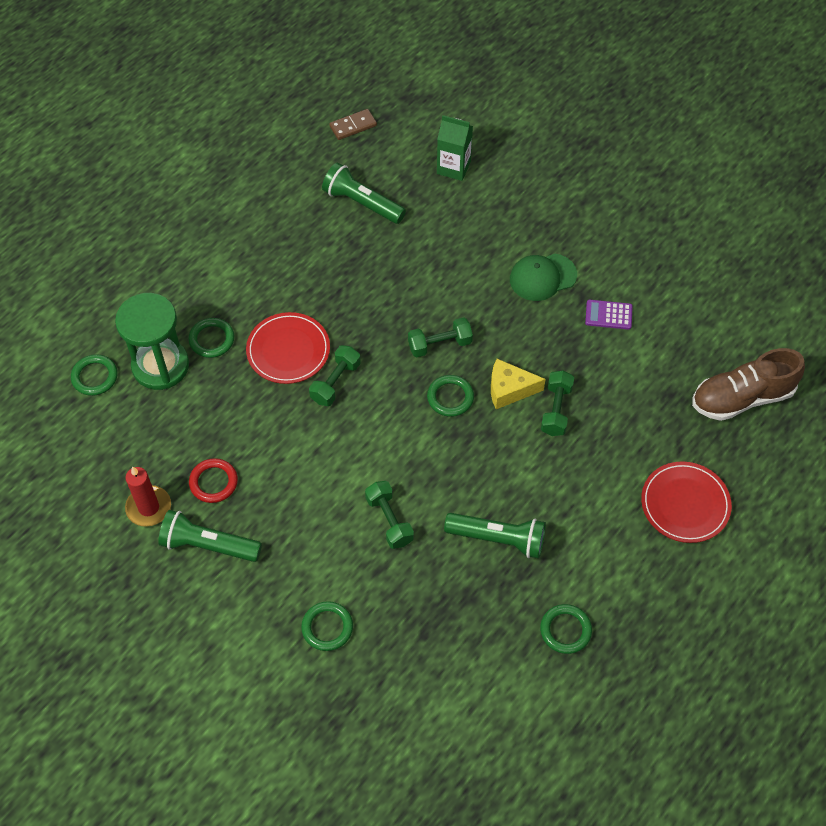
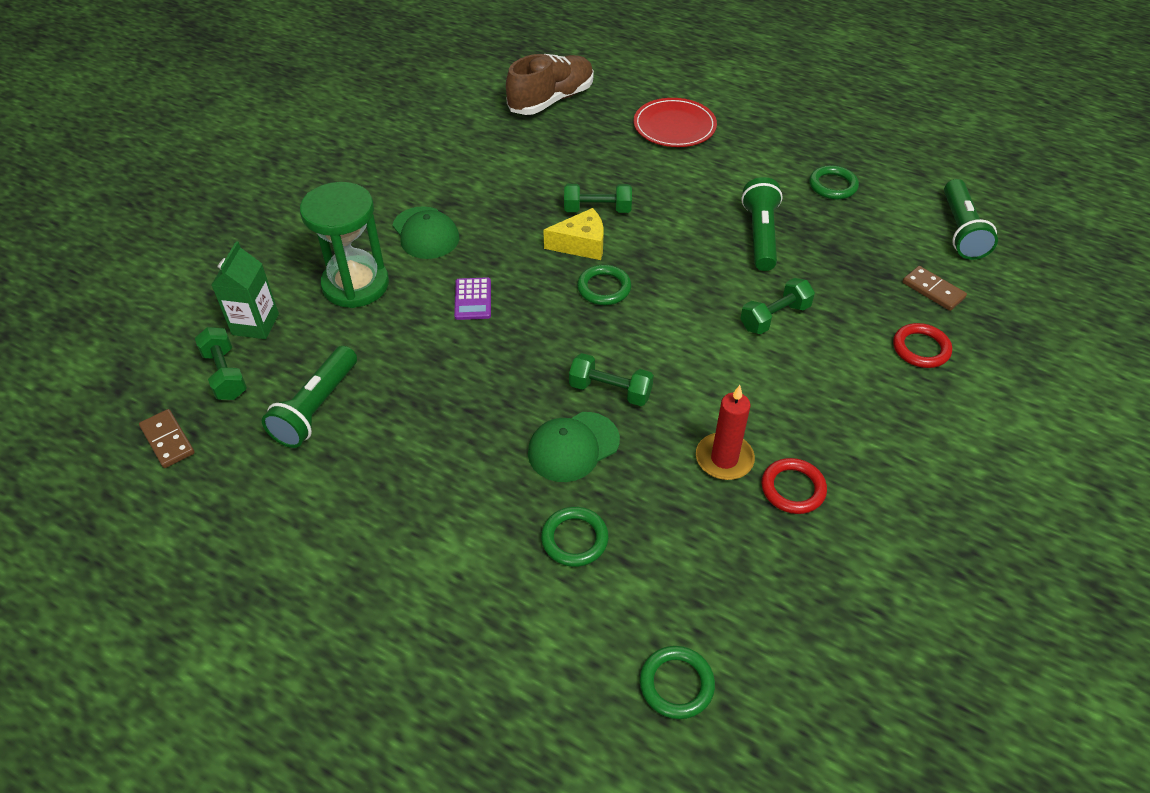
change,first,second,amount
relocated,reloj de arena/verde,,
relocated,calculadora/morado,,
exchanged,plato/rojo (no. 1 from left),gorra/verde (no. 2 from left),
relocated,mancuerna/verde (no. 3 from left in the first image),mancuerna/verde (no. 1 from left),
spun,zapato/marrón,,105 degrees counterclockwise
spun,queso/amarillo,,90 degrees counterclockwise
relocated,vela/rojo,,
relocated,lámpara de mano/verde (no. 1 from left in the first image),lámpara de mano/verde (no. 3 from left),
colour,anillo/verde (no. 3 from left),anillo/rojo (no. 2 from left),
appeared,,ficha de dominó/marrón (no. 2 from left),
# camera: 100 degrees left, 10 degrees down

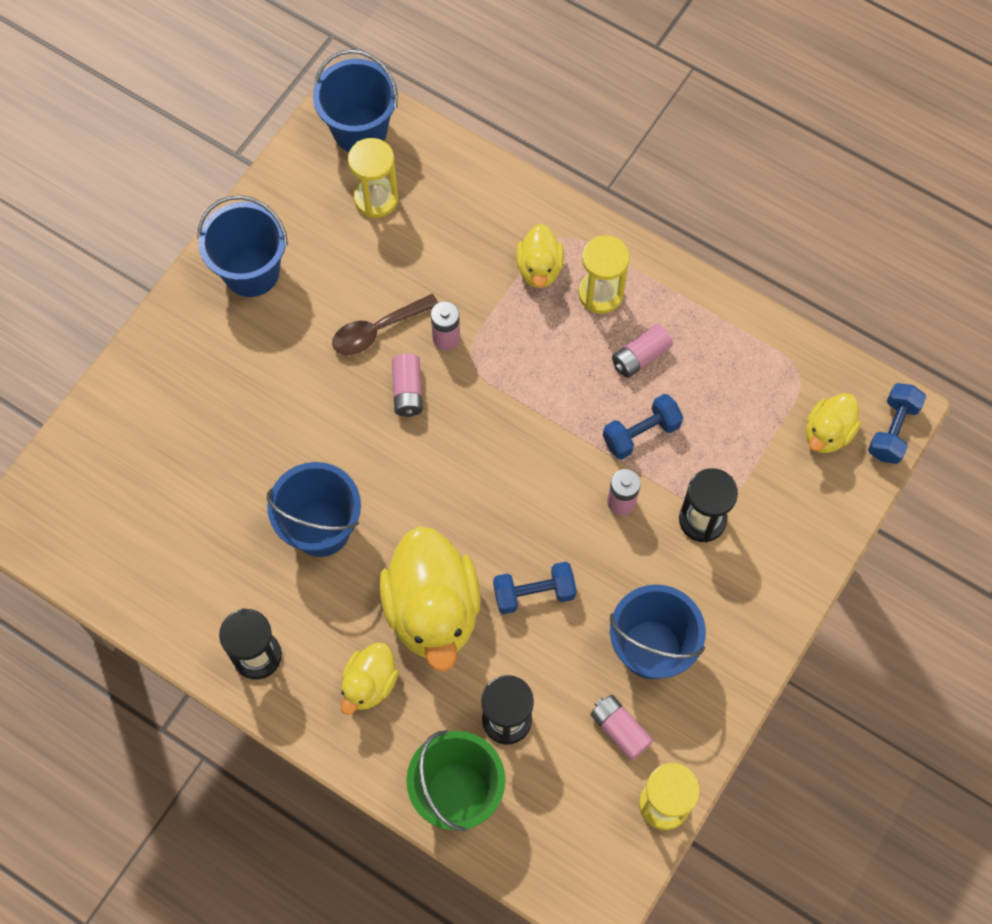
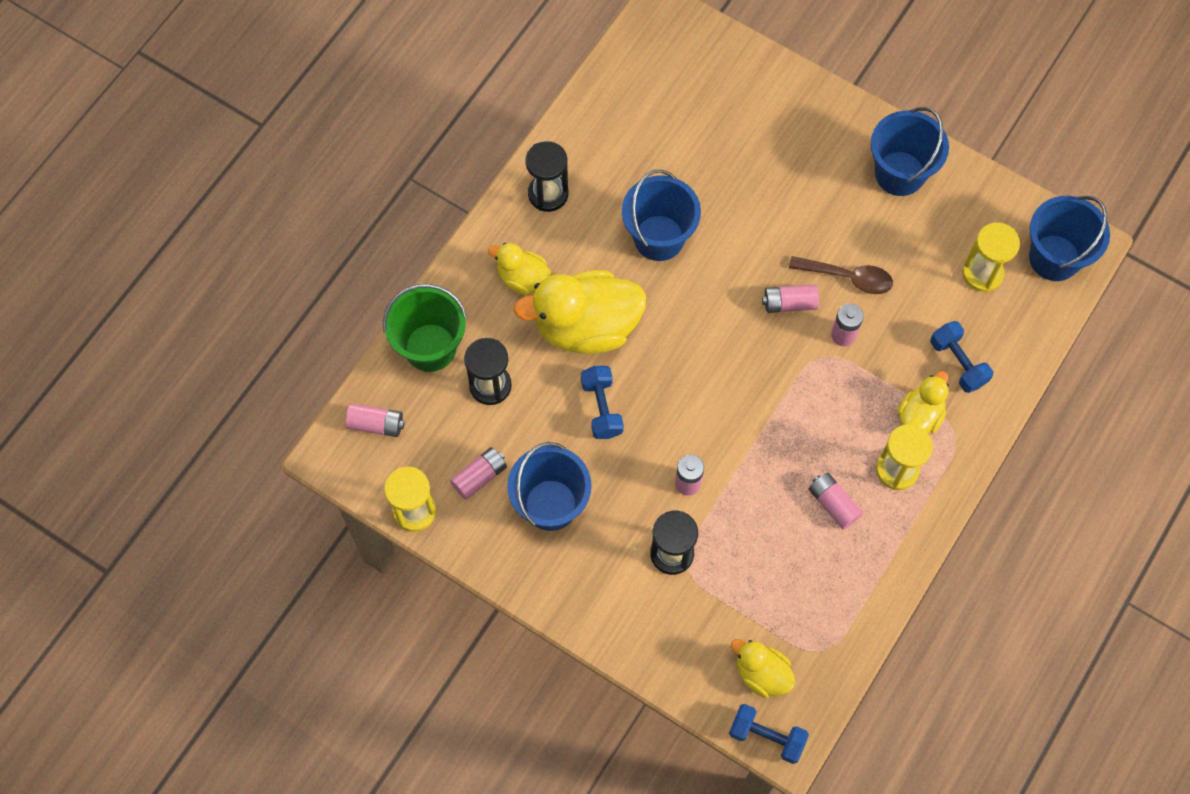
change,first,second,amount
spun,pato/amarillo (no. 3 from left in the first image),pato/amarillo (no. 4 from left),120 degrees clockwise
spun,cuchara/marrón,,135 degrees clockwise
relocated,mancuerna/azul (no. 2 from left in the first image),mancuerna/azul (no. 3 from left),
appeared,,pila/rosa (no. 1 from left),
# camera: 90 degrees right, 0 degrees up

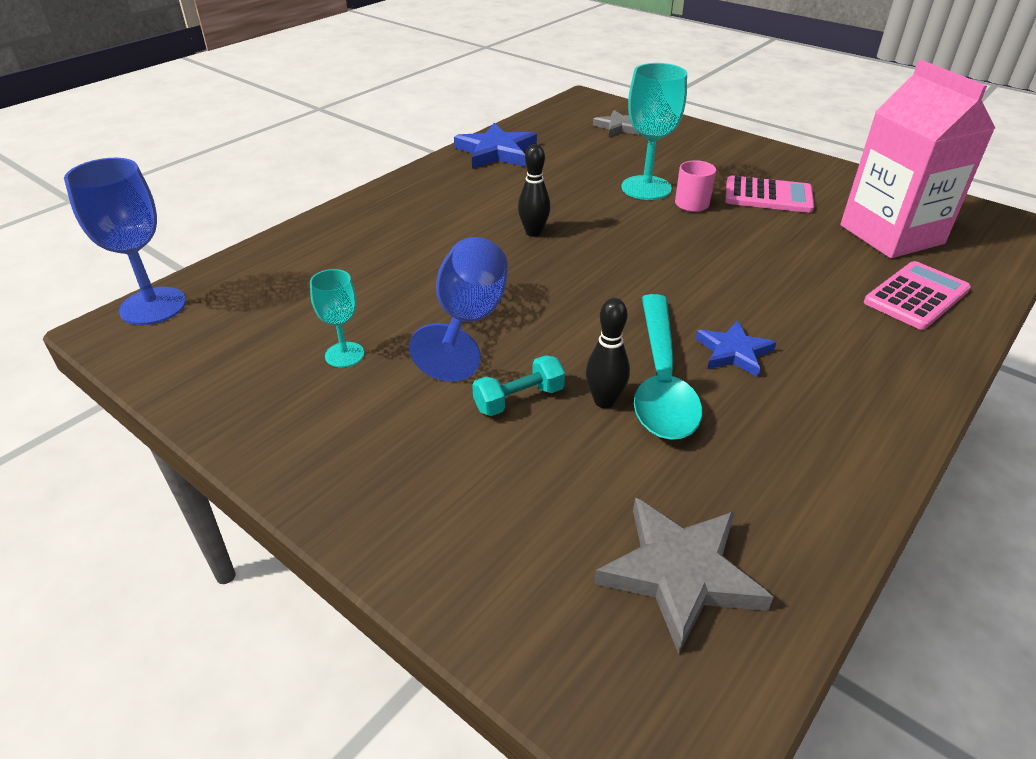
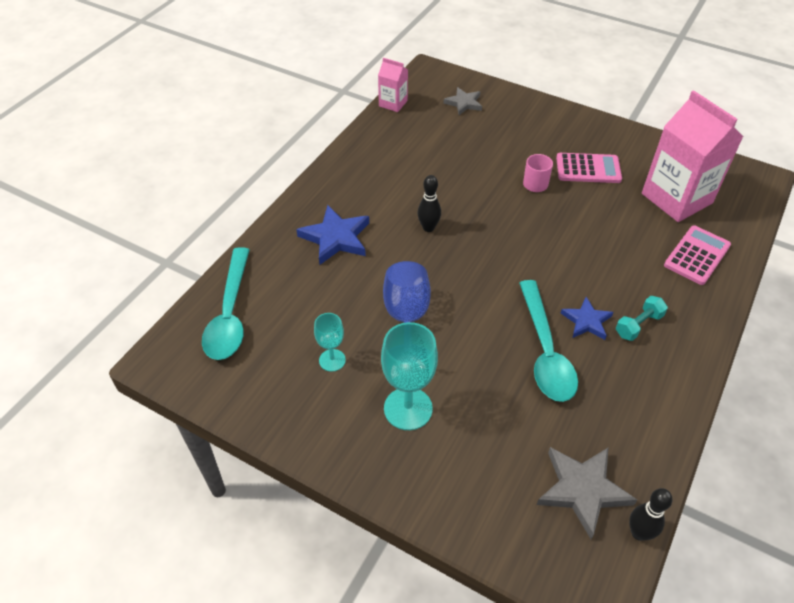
change,first,second,amount
relocated,copa/turquesa (no. 2 from left),,
relocated,estrella/azul (no. 1 from left),,
missing,copa/azul (no. 1 from left),,
relocated,bolo/negro (no. 2 from left),,
relocated,mancuerna/turquesa,,
appeared,,cartón de leche/rosa (no. 1 from left),
appeared,,cuchara/turquesa (no. 1 from left),
# camera: 10 degrees left, 10 degrees up

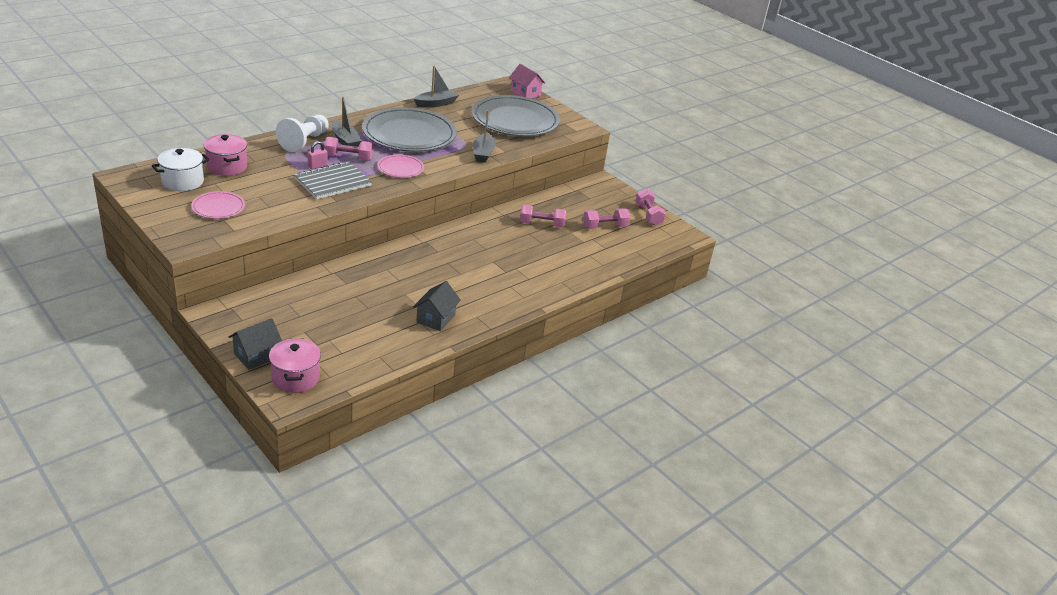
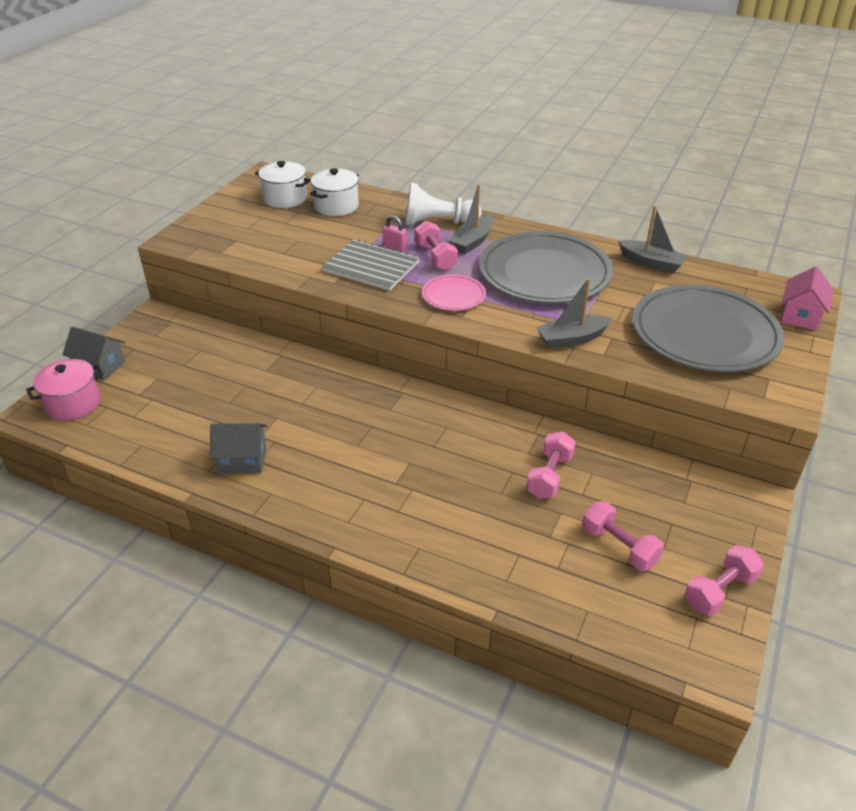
change,first,second,amount
colour,olla/rosa (no. 1 from left),olla/blanco (no. 2 from left),
missing,plato/rosa (no. 1 from left),,
spun,mancuerna/rosa (no. 2 from left),,45 degrees clockwise
# camera: 70 degrees right, 5 degrees up

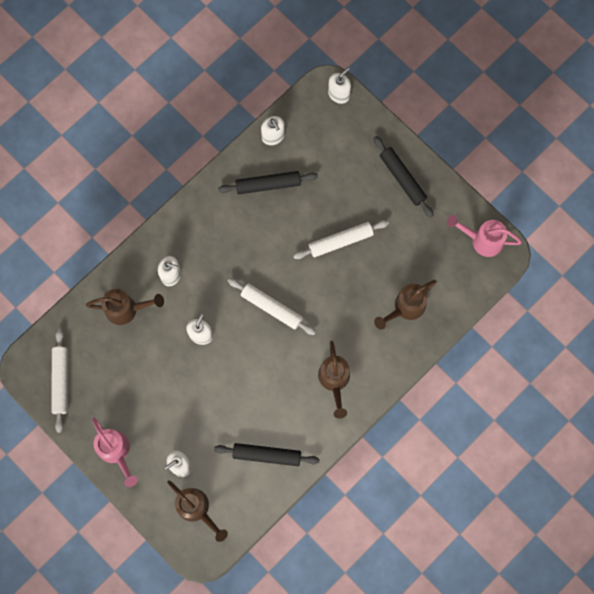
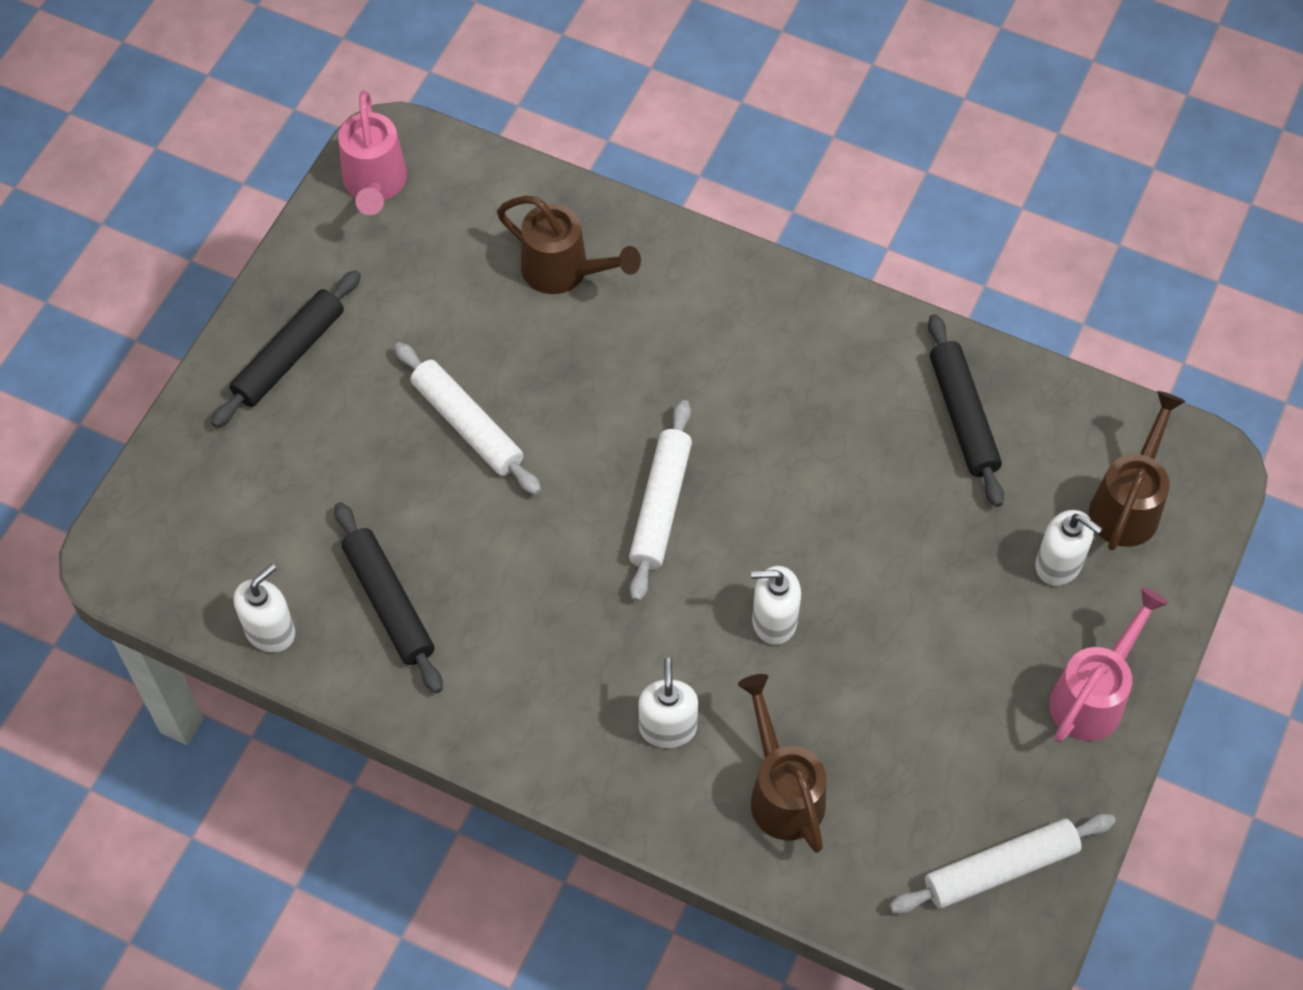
change,first,second,amount
missing,dispensador de jabón/blanco (no. 5 from left),,
missing,regadera/marrón (no. 3 from left),,
# camera: 110 degrees left, 15 degrees down

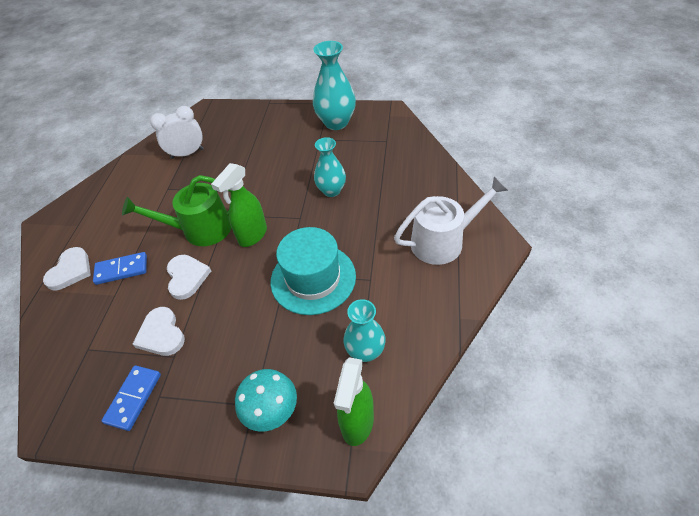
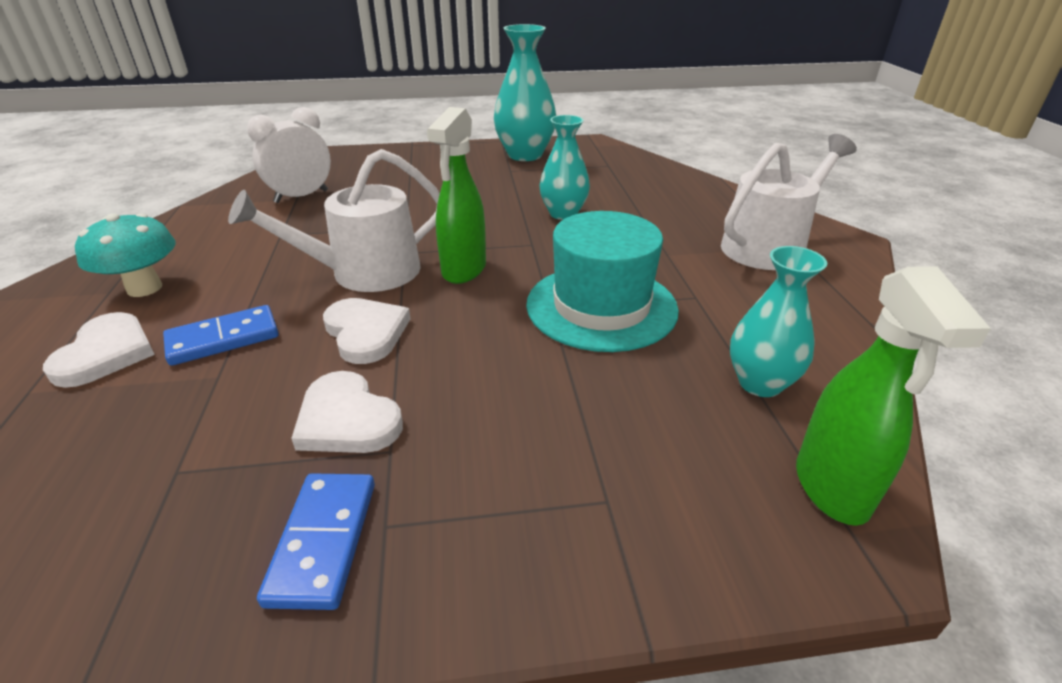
change,first,second,amount
colour,regadera/verde,regadera/blanco (no. 1 from left),
relocated,seta/turquesa,,
# camera: 20 degrees left, 15 degrees down

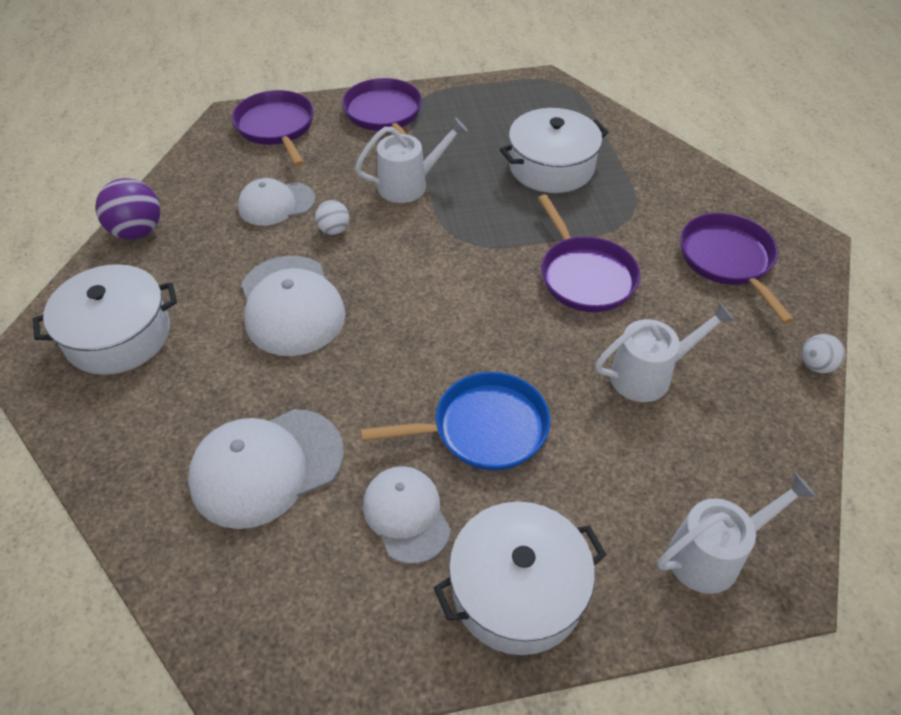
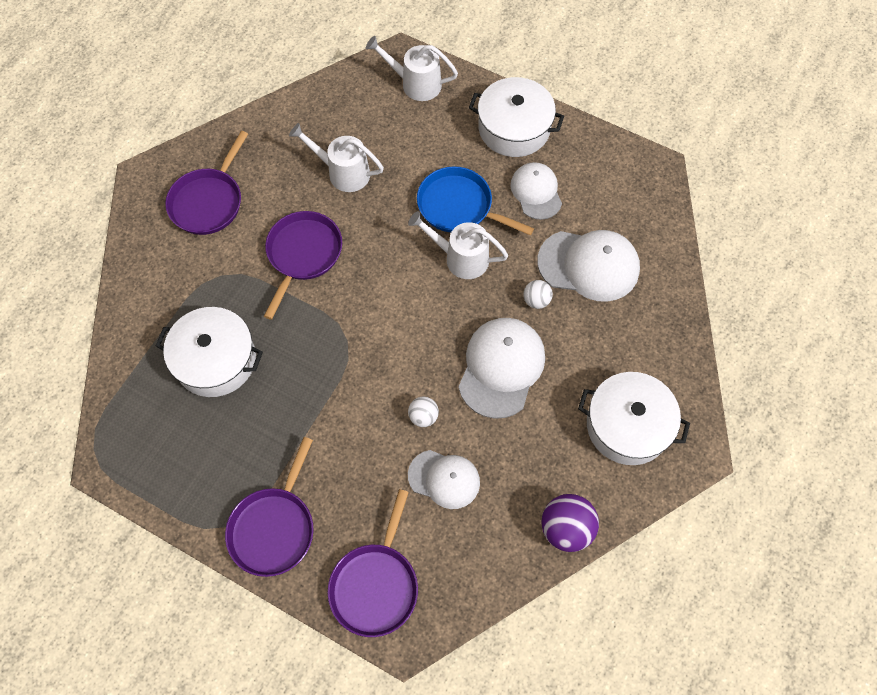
change,first,second,amount
relocated,regadera/blanco (no. 1 from left in the first image),regadera/blanco (no. 3 from left),
relocated,pelota/blanco (no. 2 from left),,
spun,gorra/blanco (no. 4 from left in the first image),gorra/blanco (no. 3 from left),150 degrees clockwise
# camera: 140 degrees left, 15 degrees up

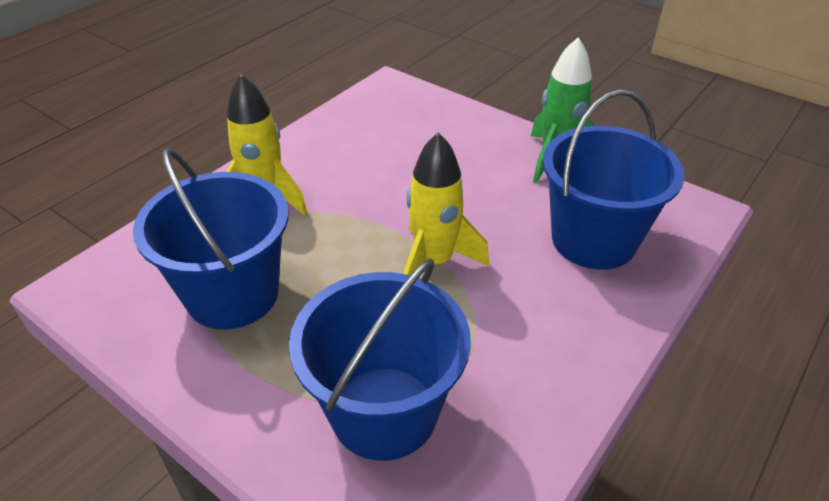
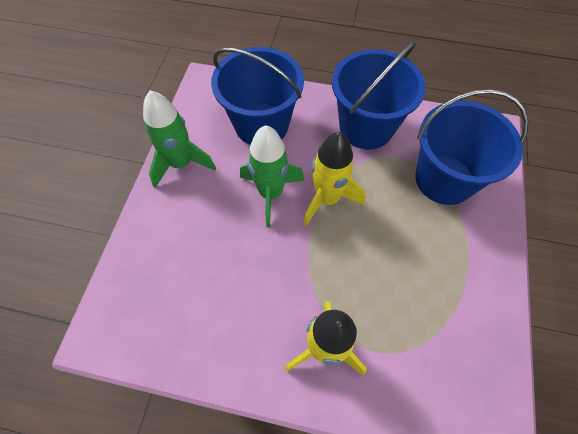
change,first,second,amount
relocated,balde/azul (no. 1 from left in the first image),balde/azul (no. 2 from left),
appeared,,cohete/verde (no. 2 from left),
# camera: 115 degrees left, 20 degrees up

